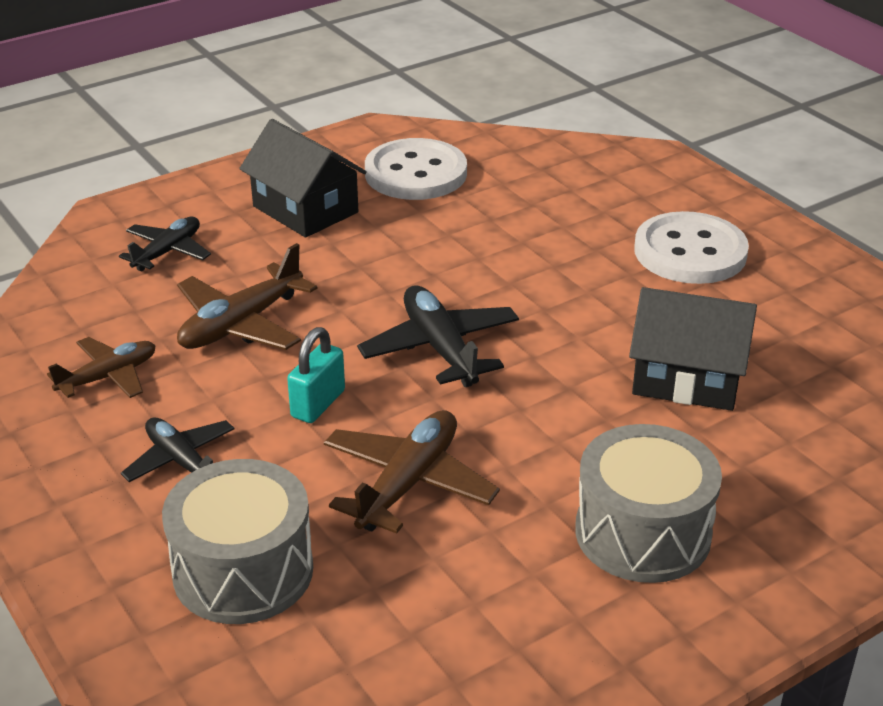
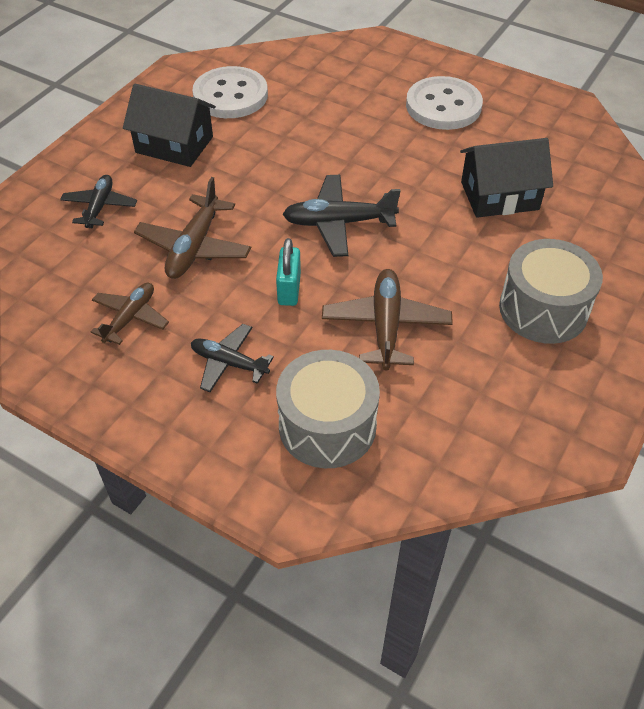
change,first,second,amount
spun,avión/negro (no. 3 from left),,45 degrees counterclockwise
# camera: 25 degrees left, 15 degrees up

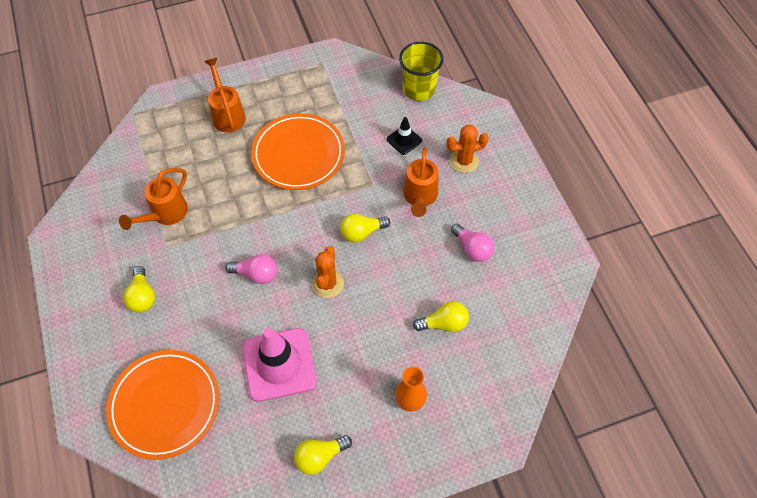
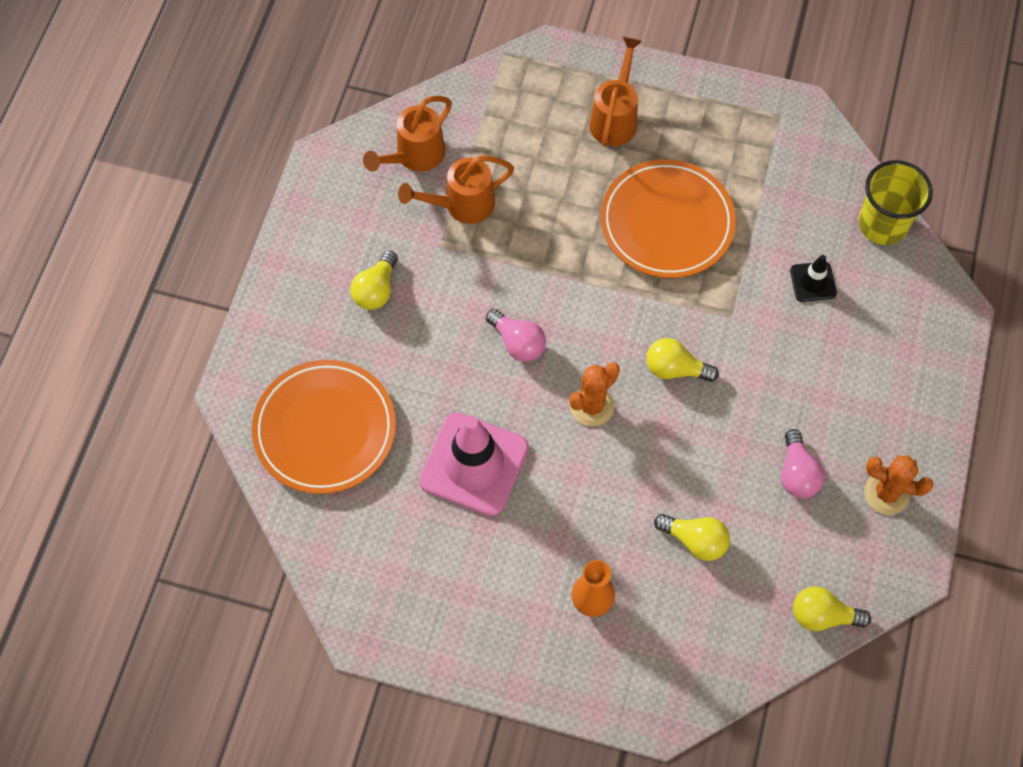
change,first,second,amount
relocated,cactus/naranja (no. 2 from left),,
relocated,regadera/naranja (no. 3 from left in the first image),regadera/naranja (no. 1 from left),
relocated,bombilla/amarillo (no. 2 from left in the first image),bombilla/amarillo (no. 4 from left),
# camera: 35 degrees right, 5 degrees up

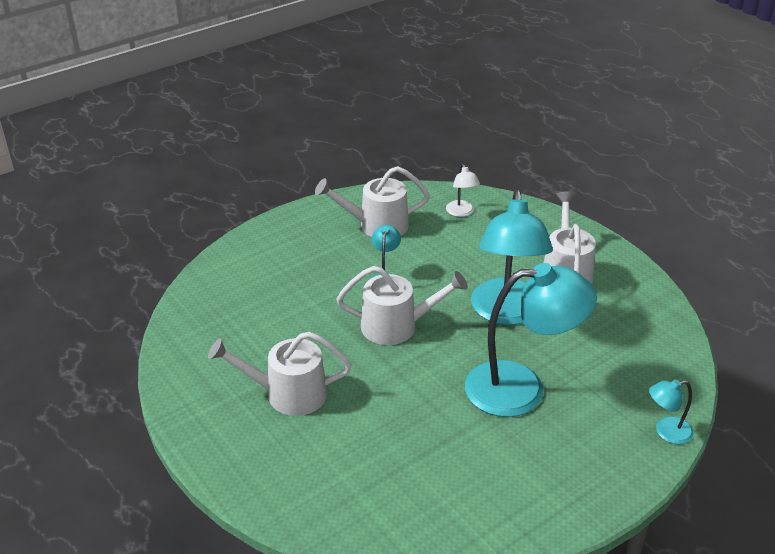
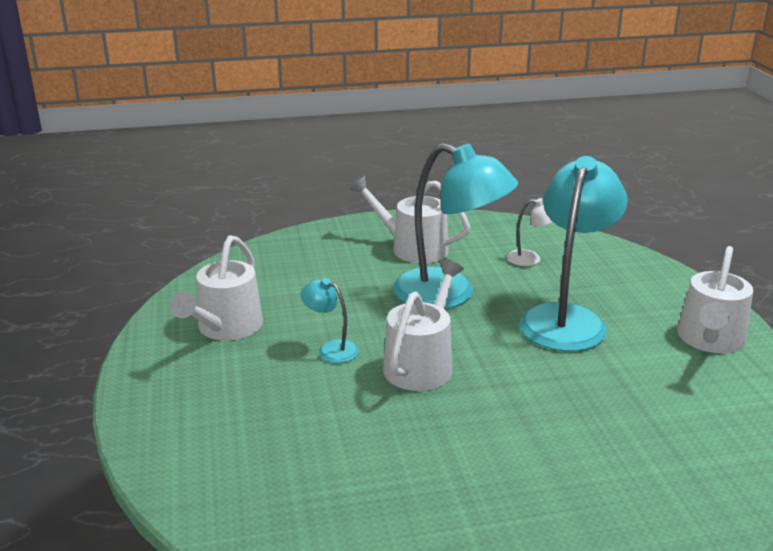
change,first,second,amount
relocated,lámpara/blanco,,
relocated,regadera/blanco (no. 1 from left in the first image),regadera/blanco (no. 4 from left),
missing,lámpara/turquesa (no. 4 from left),,
# camera: 65 degrees left, 10 degrees down

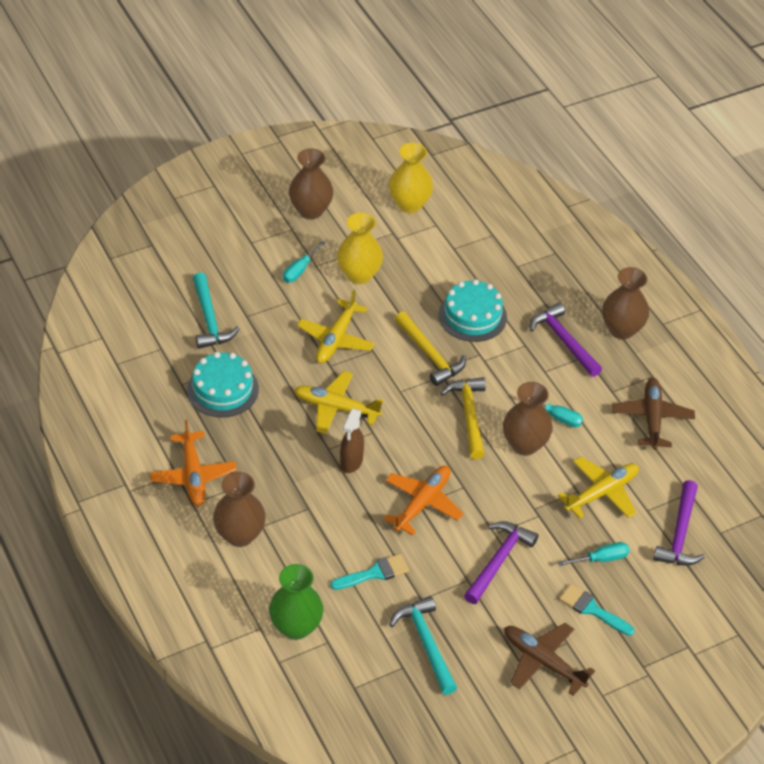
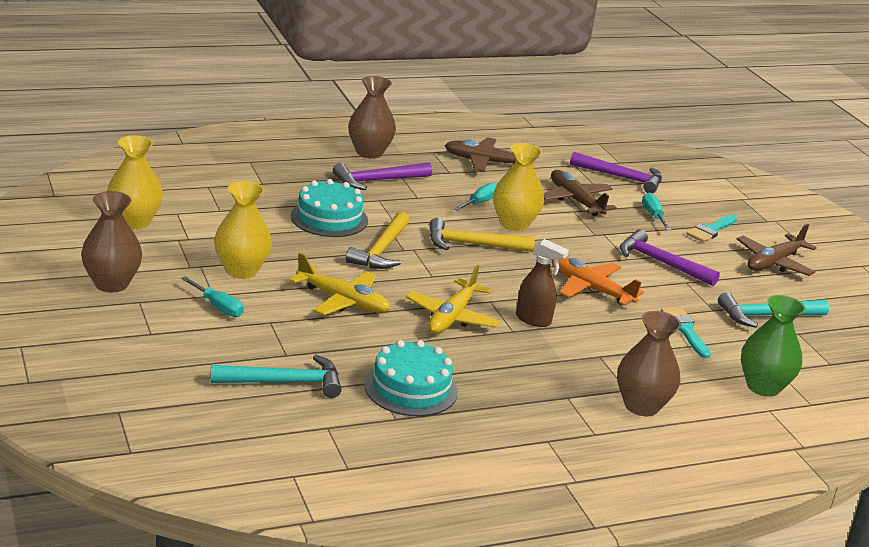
change,first,second,amount
spun,martillo/amarillo (no. 1 from left),,135 degrees clockwise
colour,florero/marrón (no. 3 from left),florero/amarillo (no. 3 from left),
missing,avión/naranja (no. 1 from left),,
colour,avión/amarillo (no. 3 from left),avión/marrón (no. 2 from left),
# camera: 85 degrees left, 20 degrees down

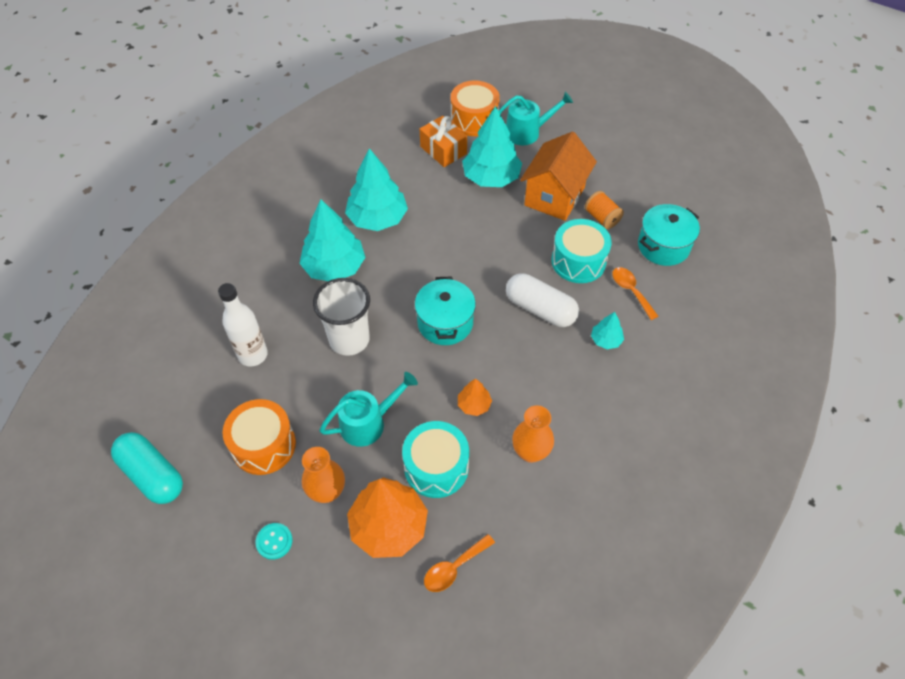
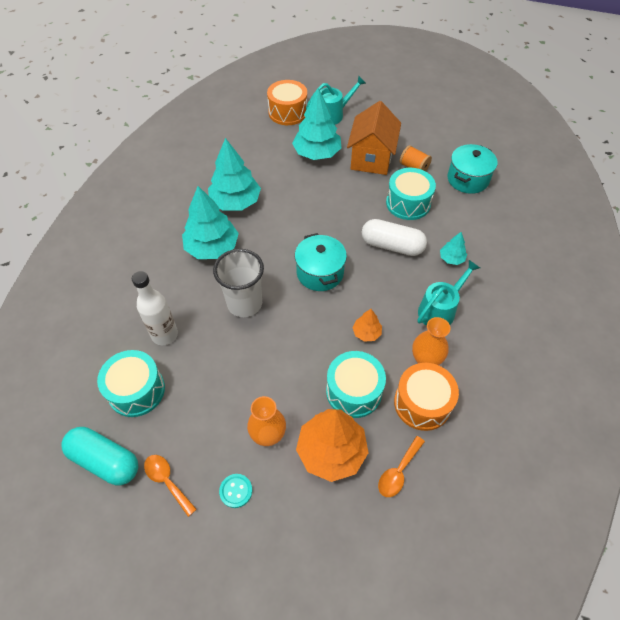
change,first,second,amount
missing,regalo/naranja,,
relocated,cuchara/naranja (no. 2 from left in the first image),cuchara/naranja (no. 1 from left),
relocated,regadera/turquesa (no. 1 from left in the first image),regadera/turquesa (no. 2 from left),
relocated,tambor/naranja (no. 1 from left in the first image),tambor/naranja (no. 2 from left),
appeared,,tambor/turquesa (no. 1 from left),
# camera: 15 degrees left, 0 degrees up

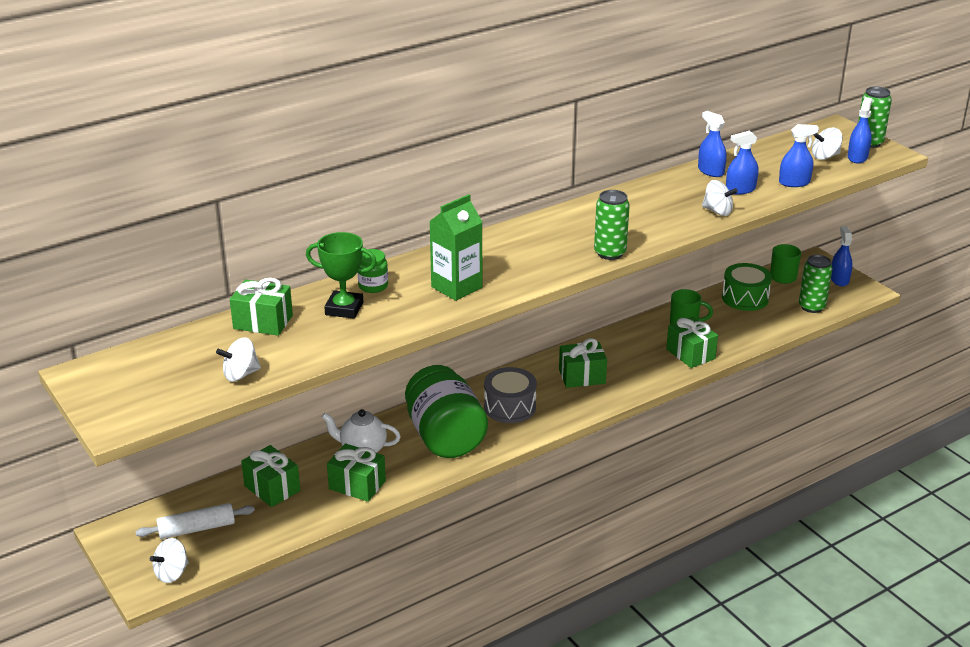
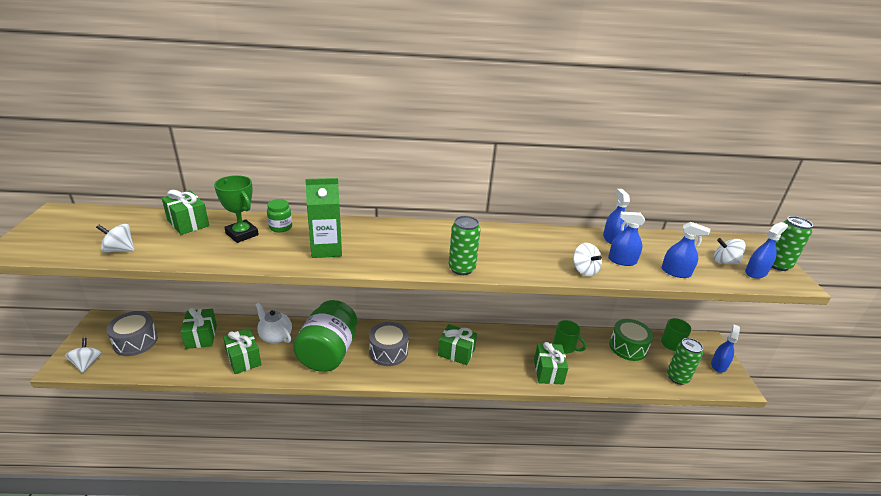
change,first,second,amount
exchanged,rodillo/blanco,tambor/gris (no. 1 from left),
spun,peonza/blanco (no. 1 from left),,90 degrees clockwise
# camera: 30 degrees right, 0 degrees up

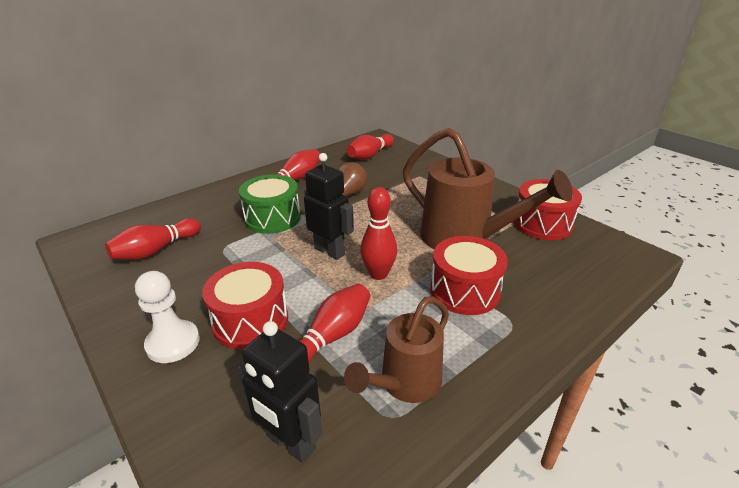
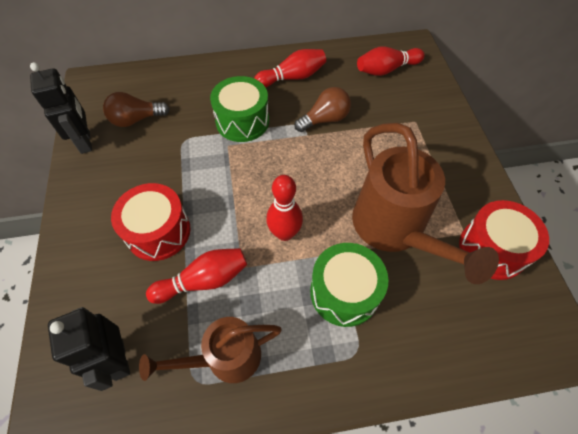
change,first,second,amount
relocated,robot/negro (no. 2 from left in the first image),robot/negro (no. 1 from left),
exchanged,bolo/rojo (no. 1 from left),bombilla/marrón (no. 1 from left),
colour,tambor/rojo (no. 2 from left),tambor/verde (no. 2 from left),
missing,peón/blanco,,
# camera: 30 degrees right, 25 degrees up

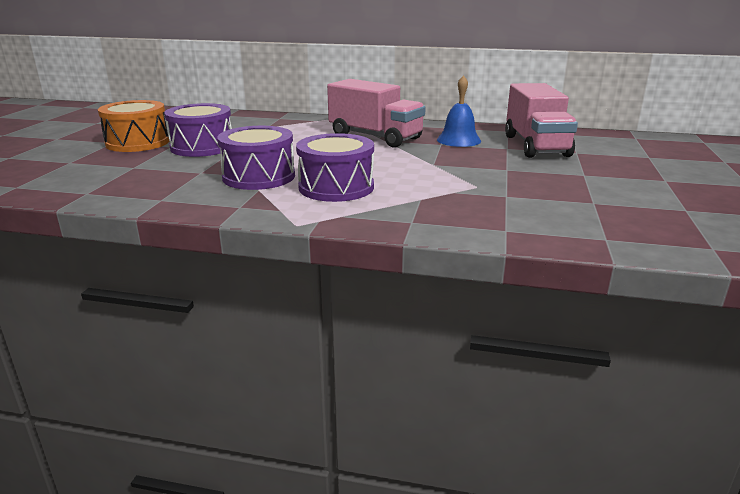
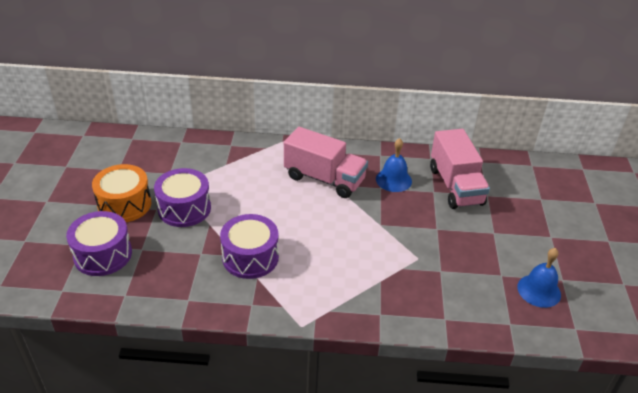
change,first,second,amount
relocated,tambor/morado (no. 3 from left in the first image),tambor/morado (no. 1 from left),
appeared,,campana/azul (no. 2 from left),
# camera: 10 degrees left, 15 degrees up

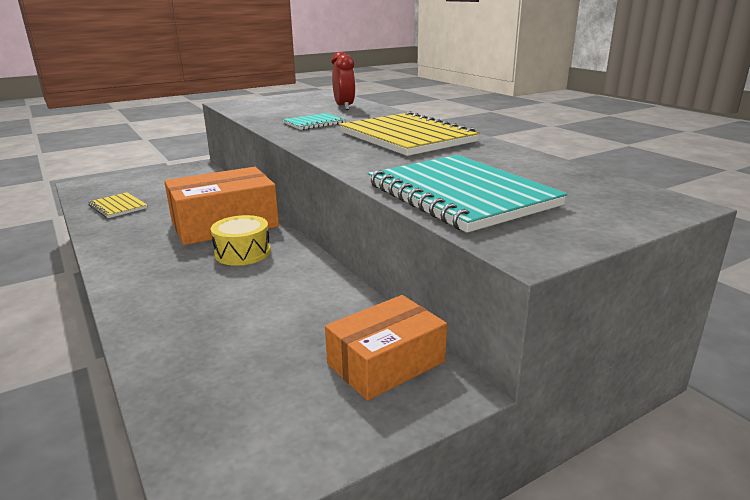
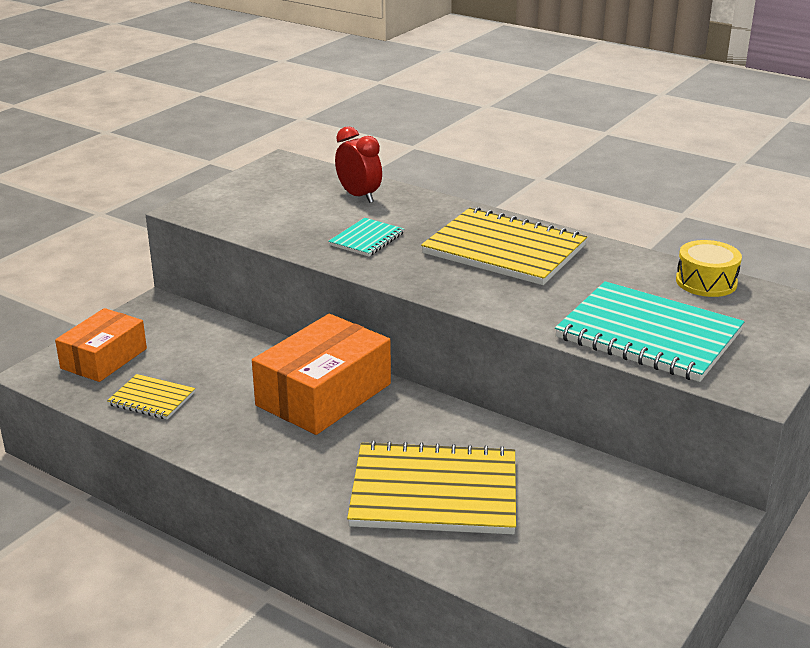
change,first,second,amount
relocated,tambor/amarillo,,
relocated,caja/naranja (no. 2 from left in the first image),caja/naranja (no. 1 from left),
appeared,,cuaderno/amarillo (no. 2 from left),
# camera: 25 degrees left, 5 degrees up

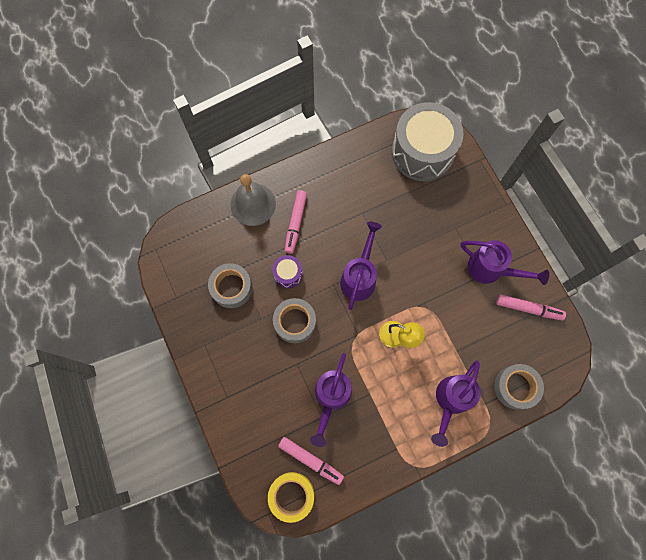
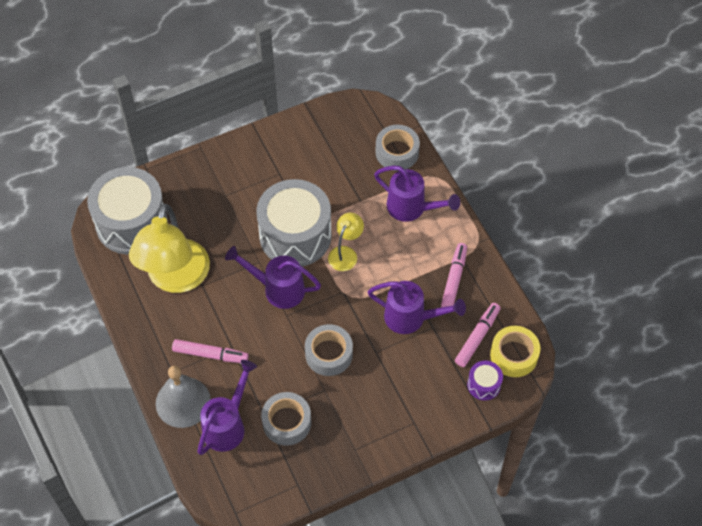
change,first,second,amount
relocated,regadera/morado (no. 4 from left in the first image),regadera/morado (no. 1 from left),
relocated,tambor/morado,,
relocated,rotulador/rosa (no. 3 from left in the first image),rotulador/rosa (no. 2 from left),
appeared,,tambor/gris (no. 2 from left),
appeared,,lámpara/amarillo (no. 1 from left),
# camera: 90 degrees left, 15 degrees down

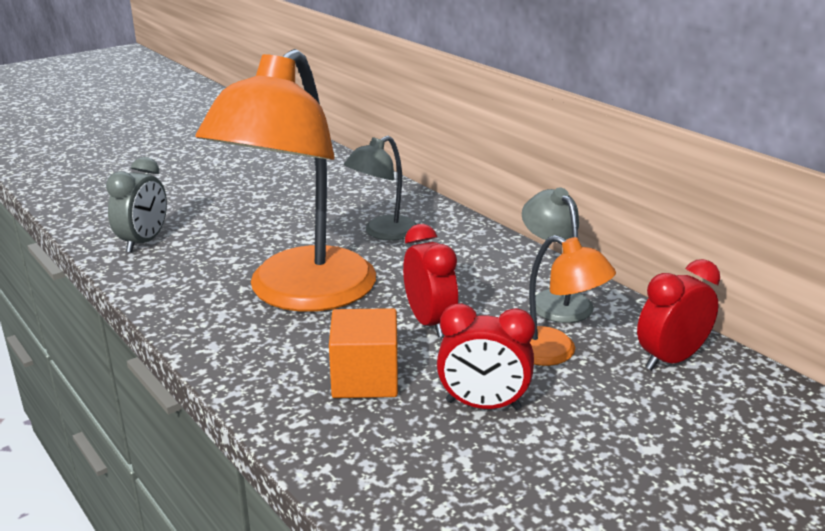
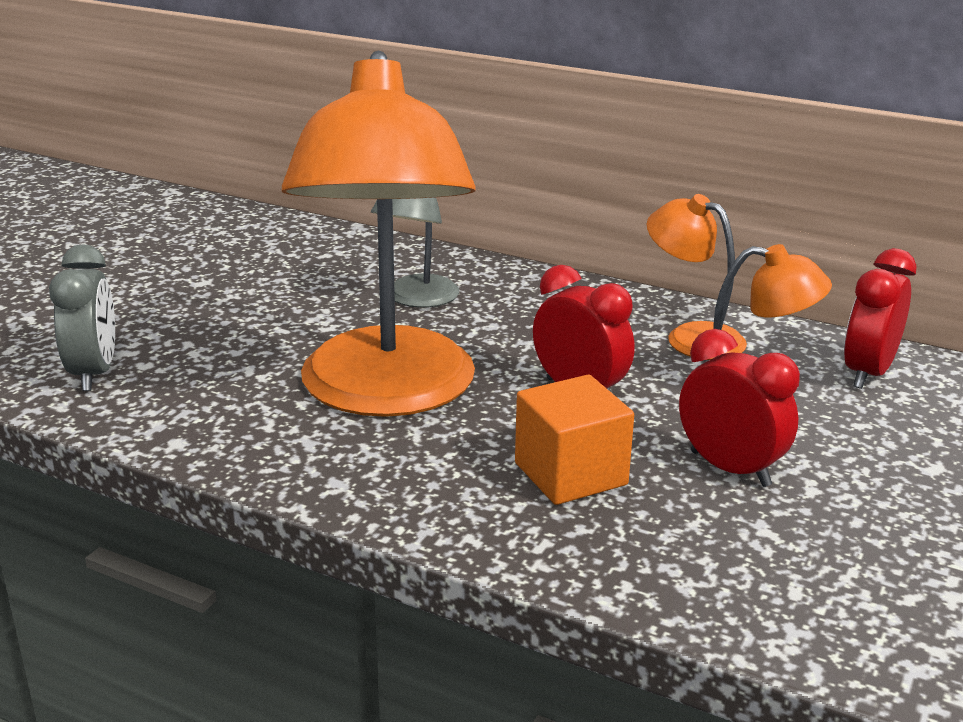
change,first,second,amount
colour,lámpara/gris (no. 2 from left),lámpara/naranja (no. 2 from left),
spun,despertador/rojo (no. 2 from left),,120 degrees counterclockwise
# camera: 25 degrees left, 0 degrees up

